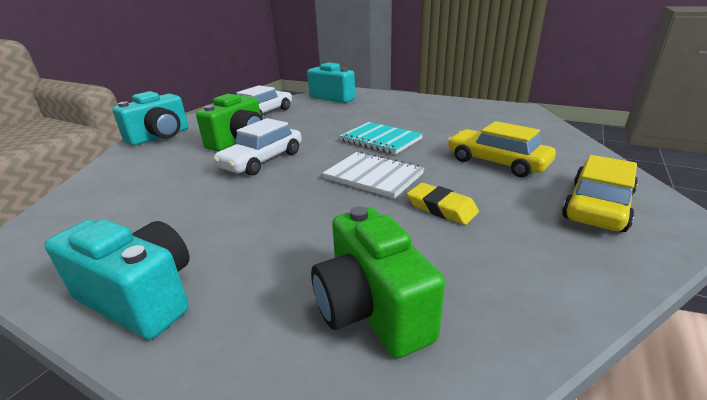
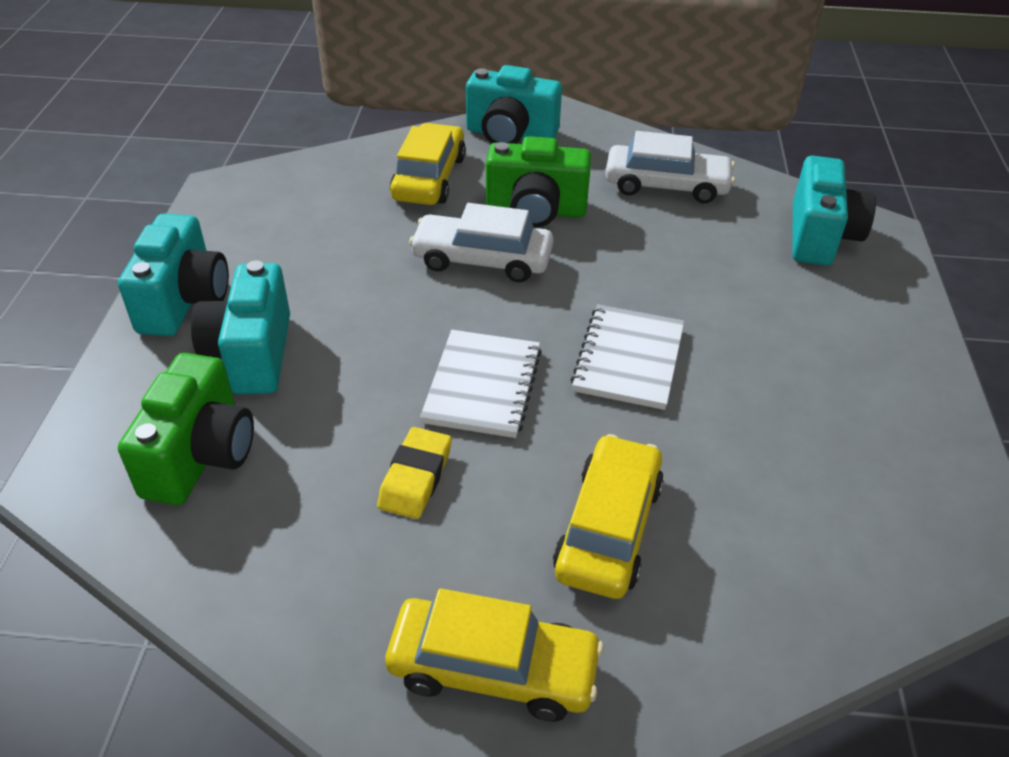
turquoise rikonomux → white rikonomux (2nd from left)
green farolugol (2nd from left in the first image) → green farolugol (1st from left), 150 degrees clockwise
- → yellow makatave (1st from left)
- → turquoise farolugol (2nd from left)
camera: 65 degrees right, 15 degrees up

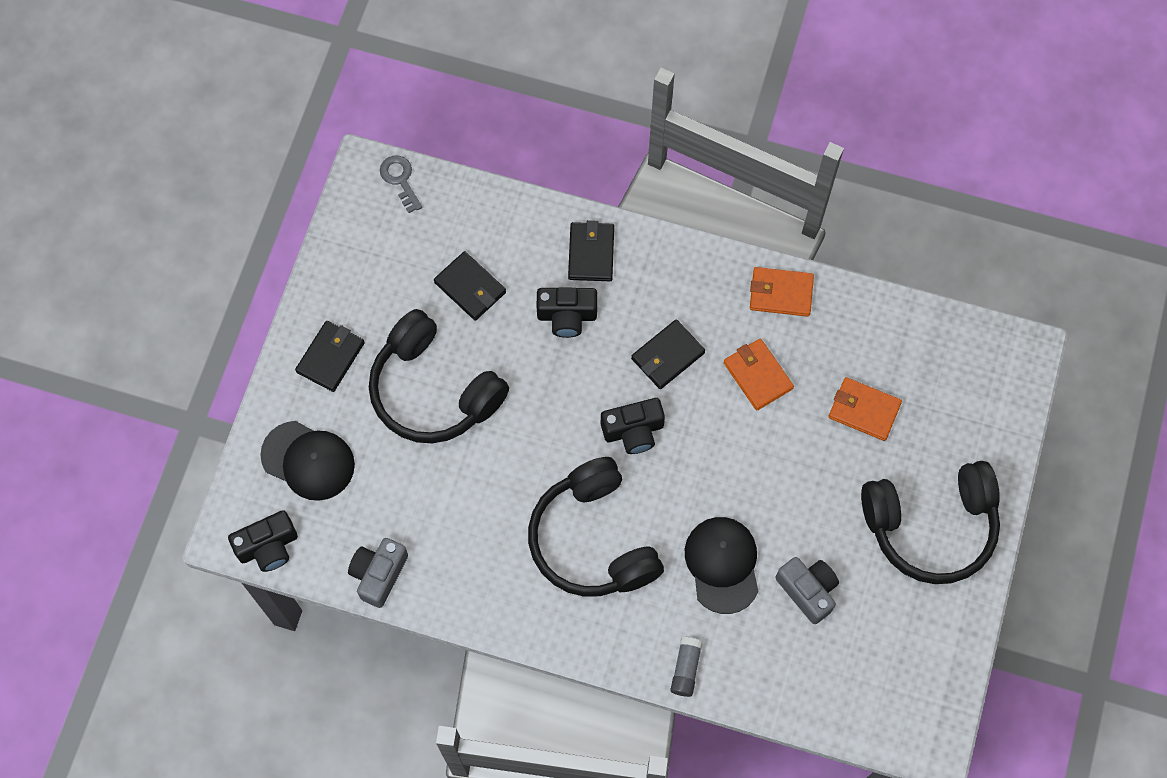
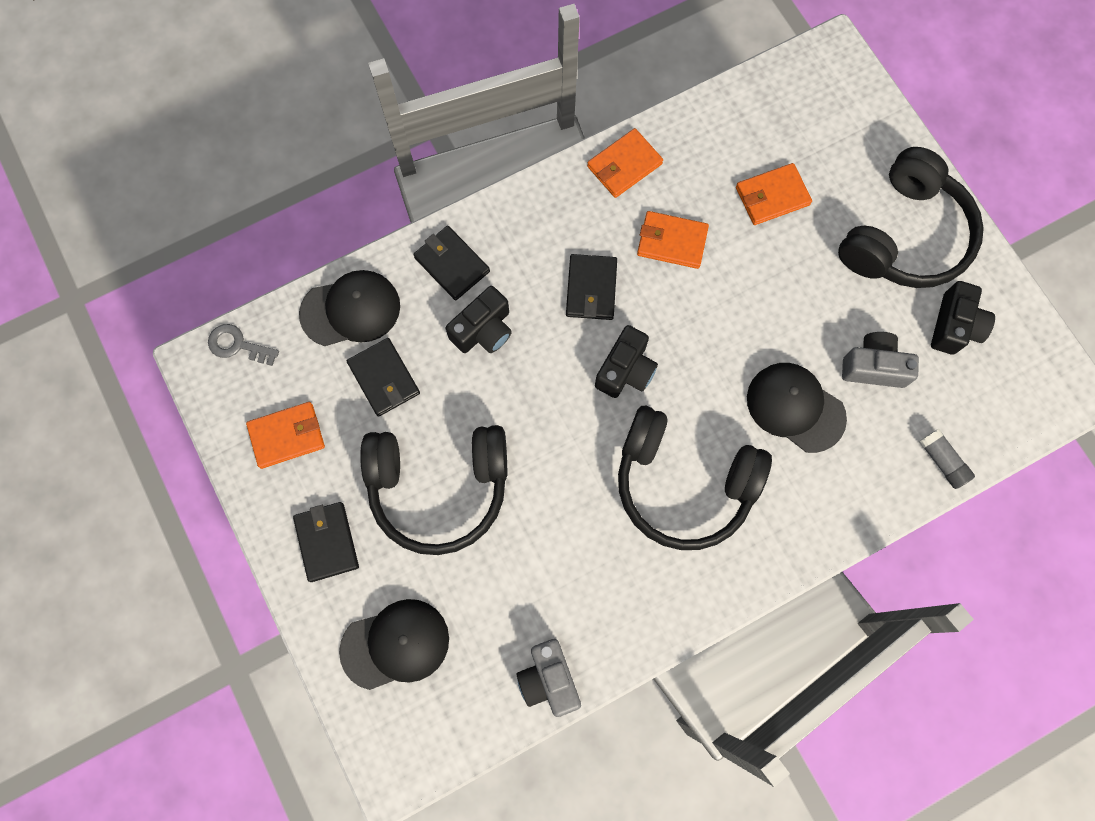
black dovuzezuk (2nd from left), 60 degrees clockwise
black farolugol (1st from left in the first image) → black farolugol (3rd from left), move
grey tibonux, move
- → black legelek (1st from left)
- → orange dovuzezuk (1st from left)
camera: 45 degrees left, 5 degrees up

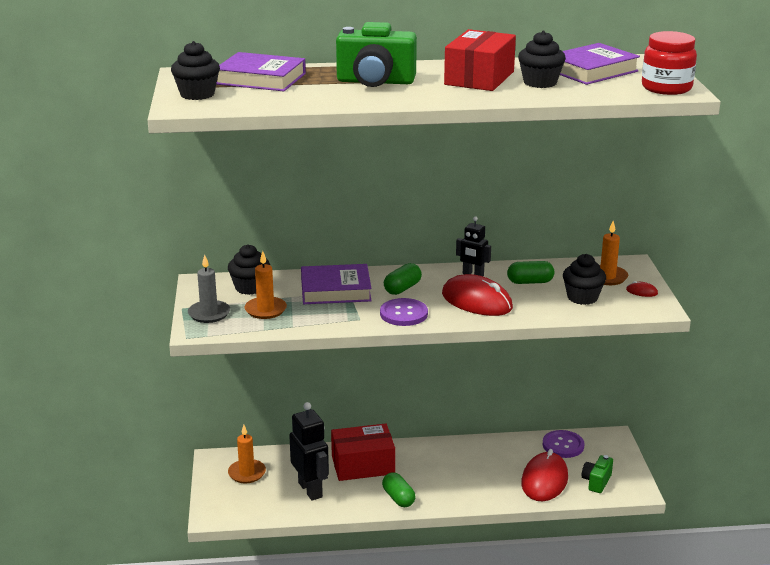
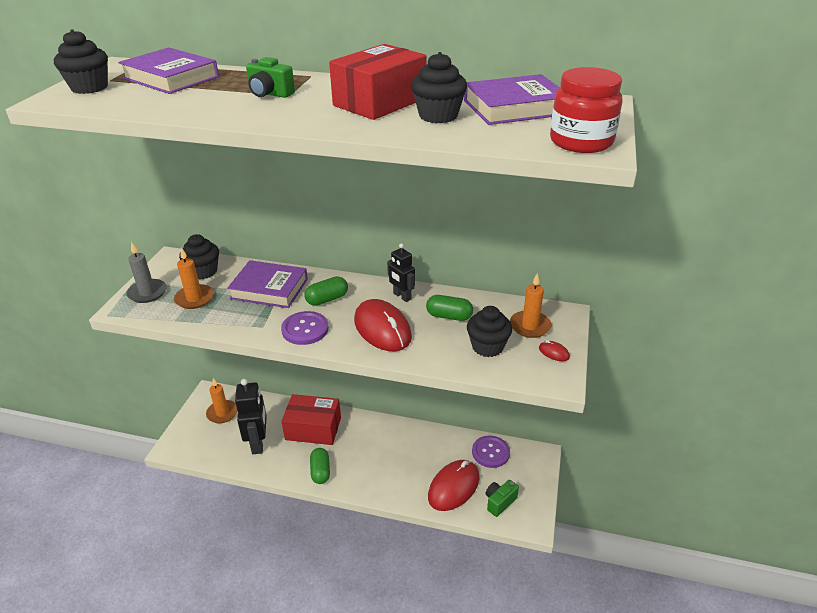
green farolugol (1st from left), x0.54
camera: 20 degrees right, 10 degrees up

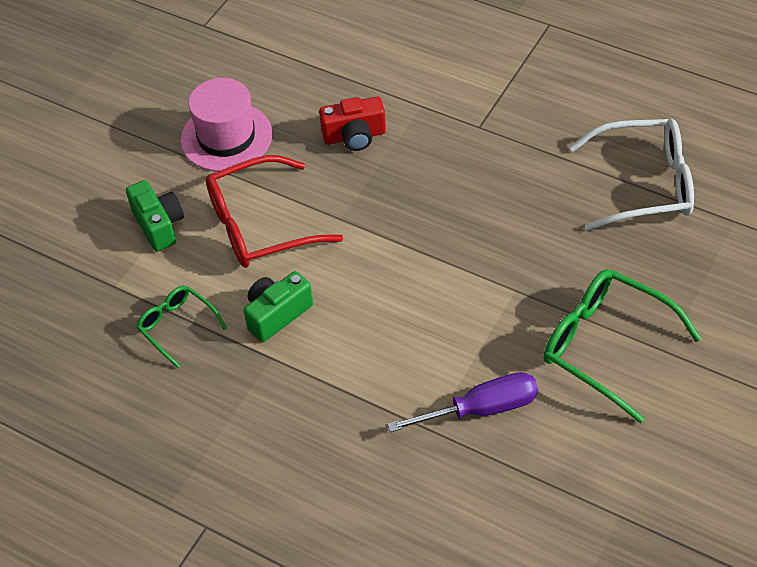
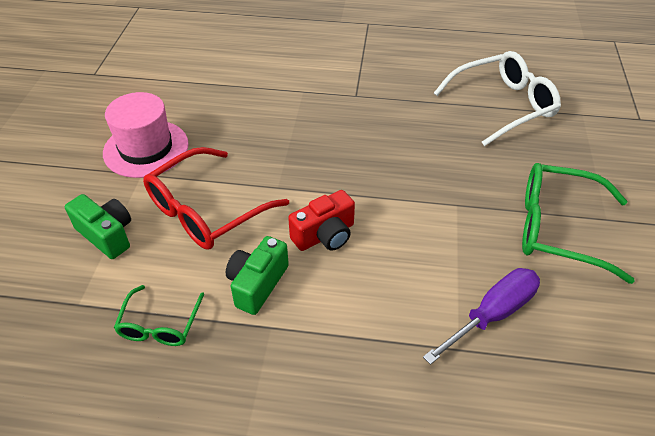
red farolugol, move
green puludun (1st from left), 105 degrees counterclockwise
camera: 25 degrees left, 5 degrees down

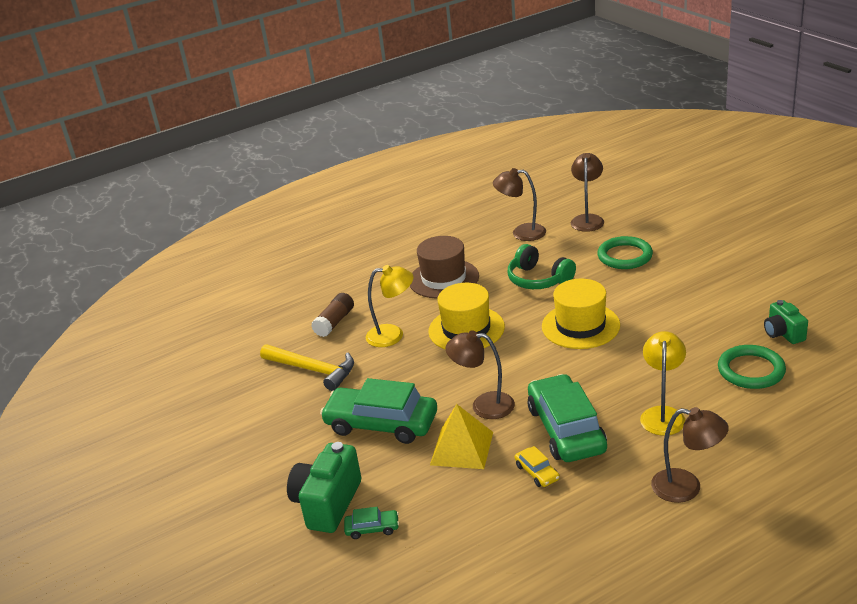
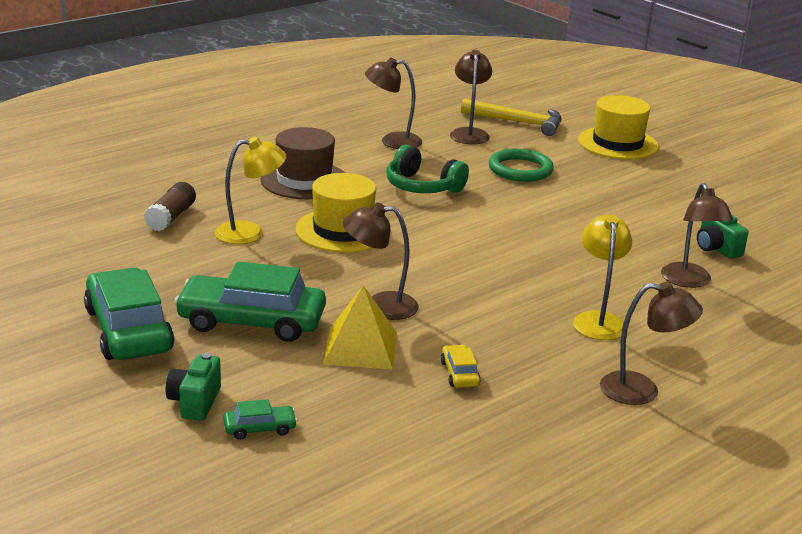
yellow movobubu (2nd from left), move
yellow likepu, move
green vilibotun (2nd from left) → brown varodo (5th from left)
green makatave (3rd from left in the first image) → green makatave (1st from left), move
green farolugol (1st from left), x0.61
yellow makatave, 150 degrees counterclockwise
camera: 15 degrees left, 5 degrees down

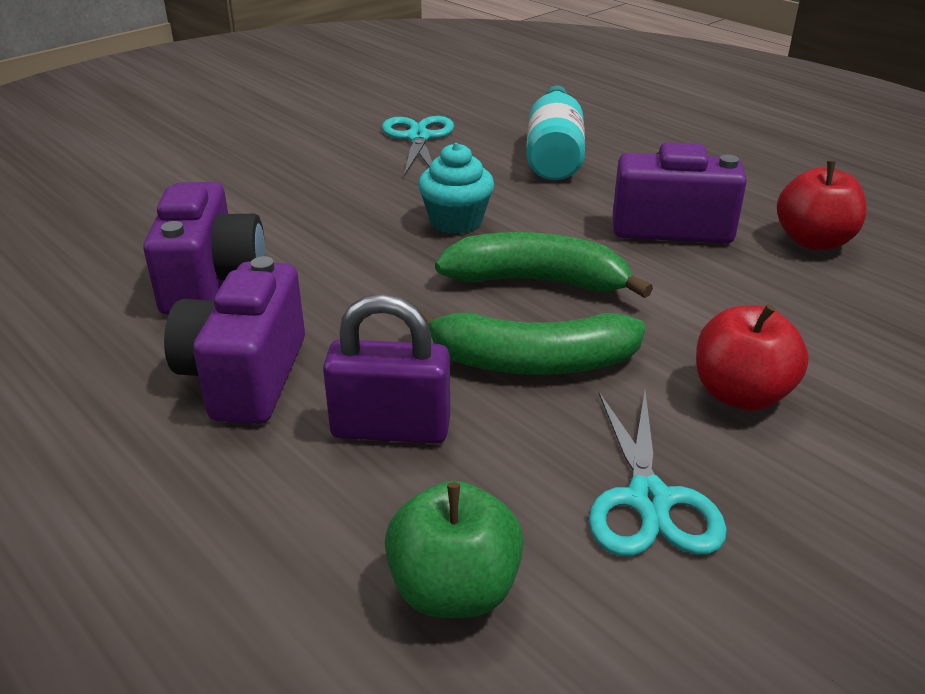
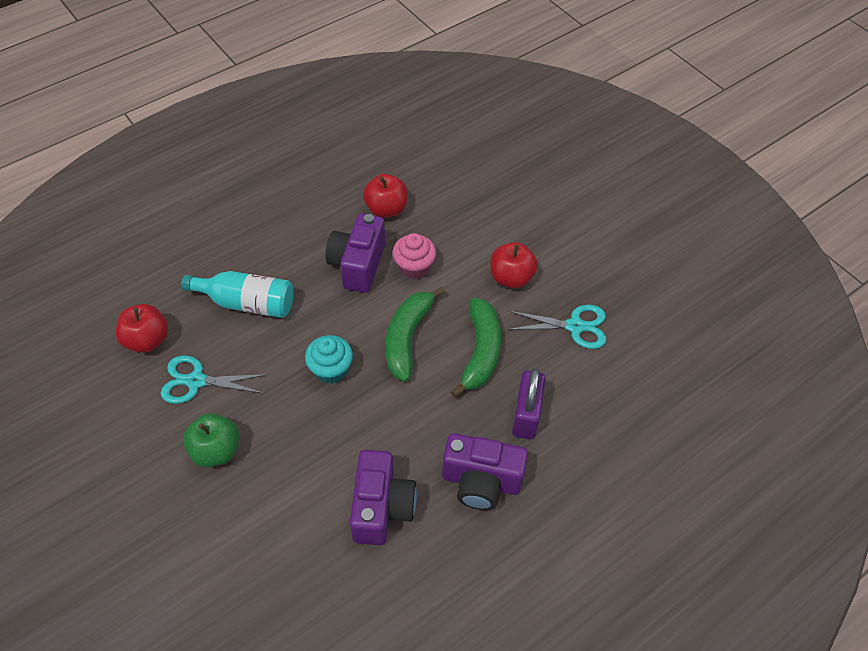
purple farolugol (1st from left in the first image) → purple farolugol (2nd from left), 90 degrees clockwise
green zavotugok, move
- → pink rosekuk
- → red zavotugok (1st from left)
camera: 85 degrees left, 20 degrees up

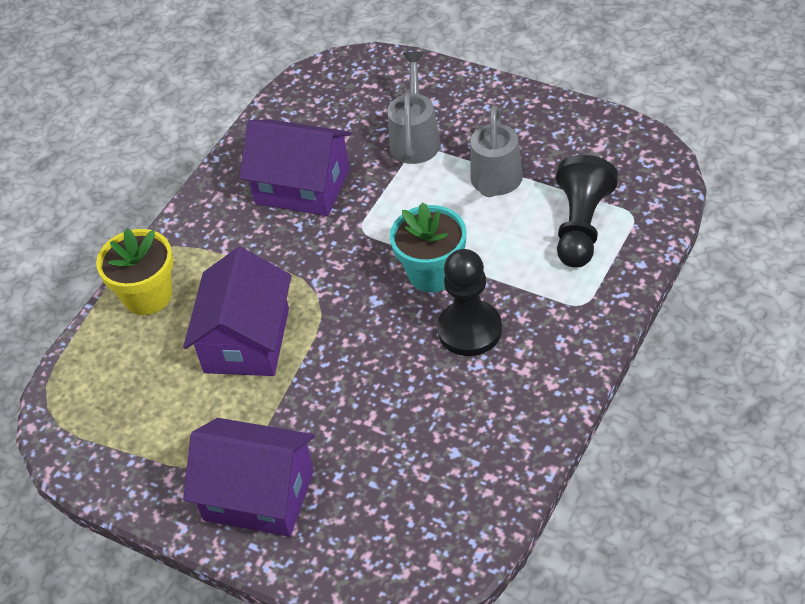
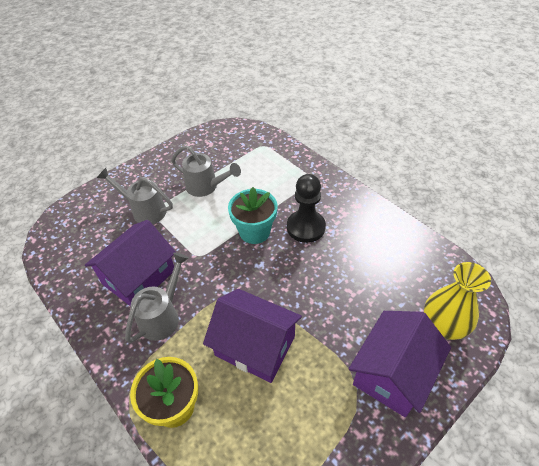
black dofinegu (2nd from left) → -
- → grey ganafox (2nd from left)
- → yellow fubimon
camera: 75 degrees left, 0 degrees up

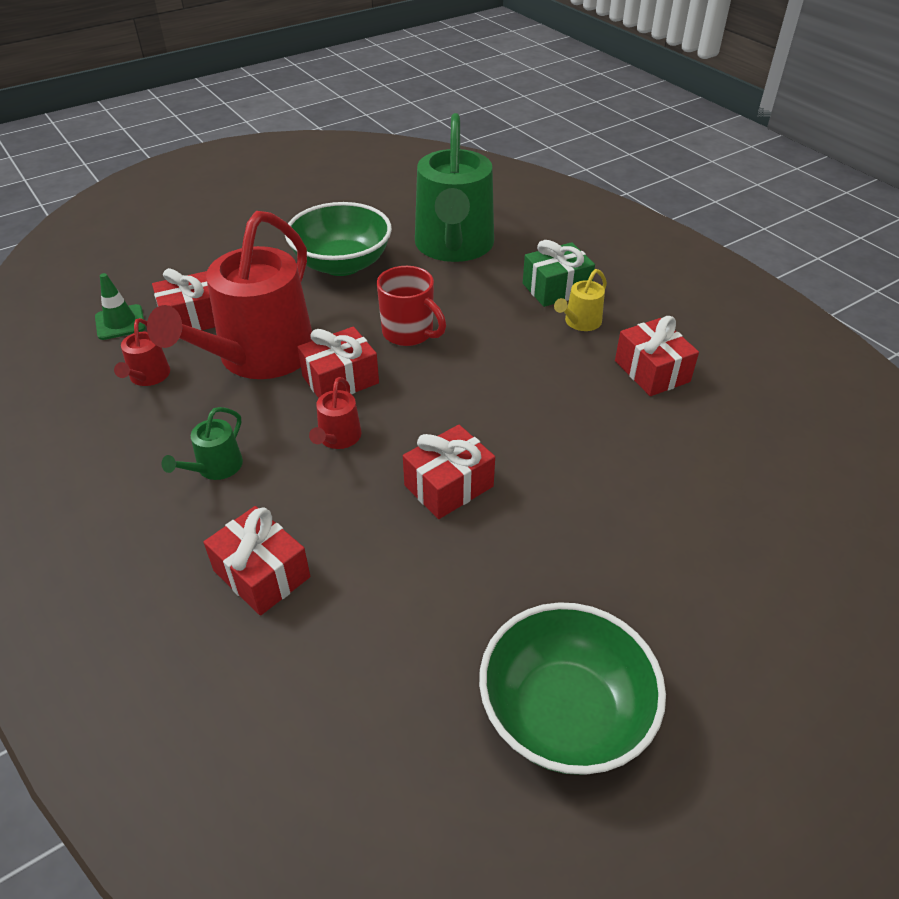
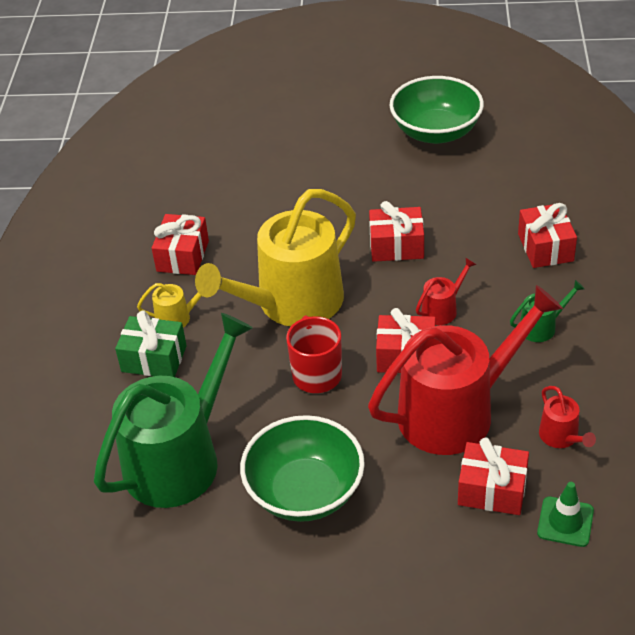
red ganafox (1st from left in the first image) → red ganafox (3rd from left), 120 degrees clockwise
- → yellow ganafox (2nd from left)
camera: 140 degrees left, 0 degrees up

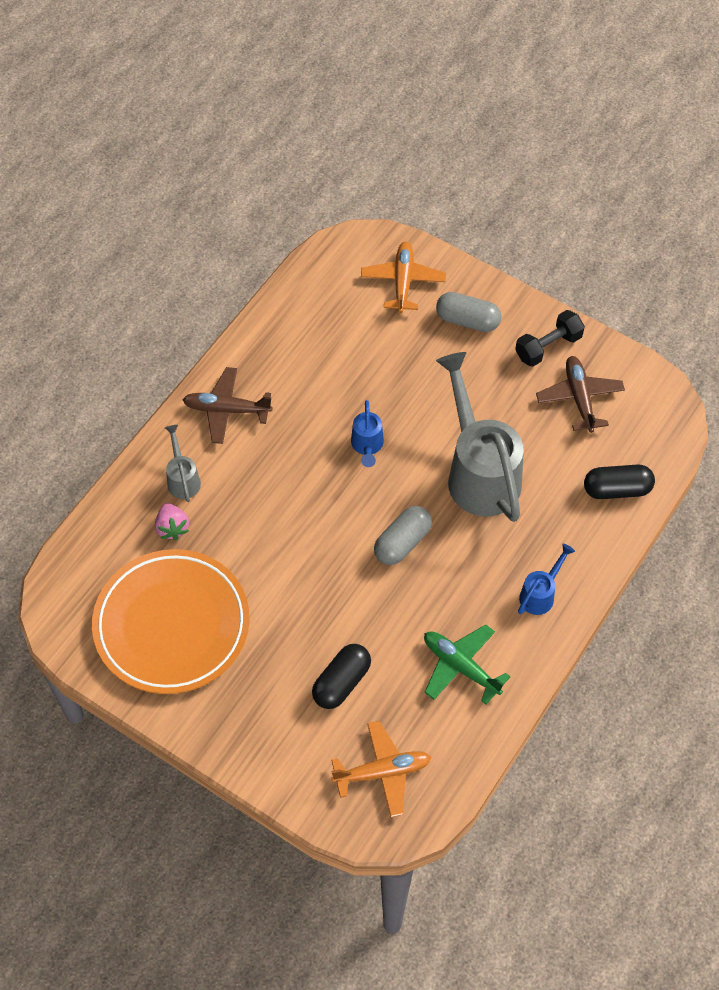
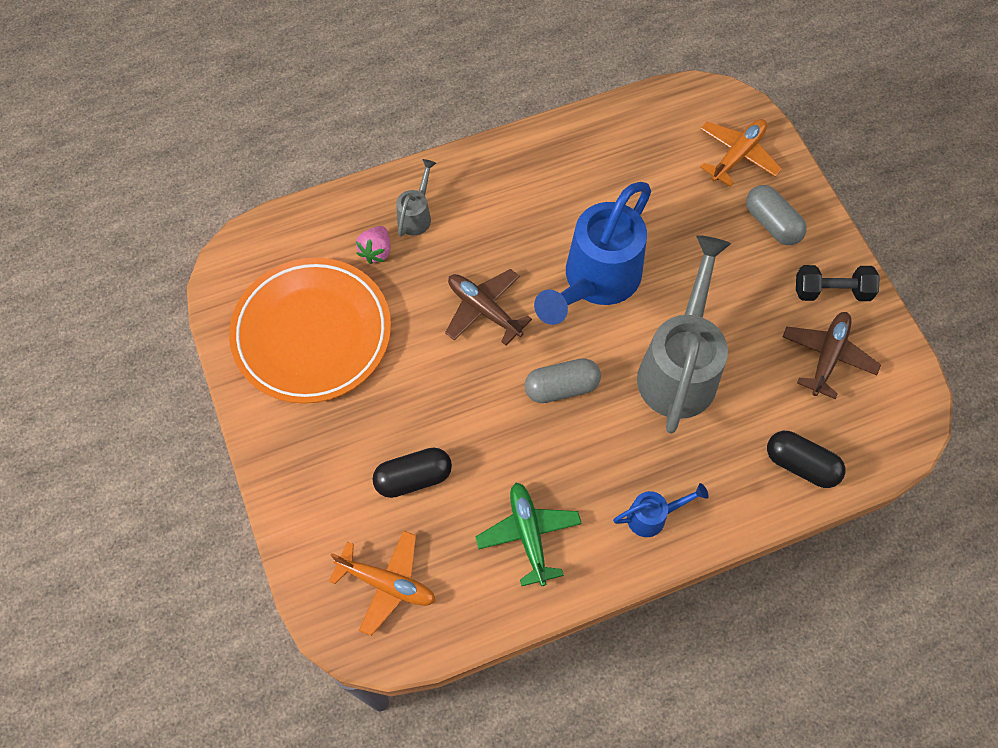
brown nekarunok (1st from left), move
blue ganafox (1st from left), x2.21
camera: 35 degrees right, 5 degrees up

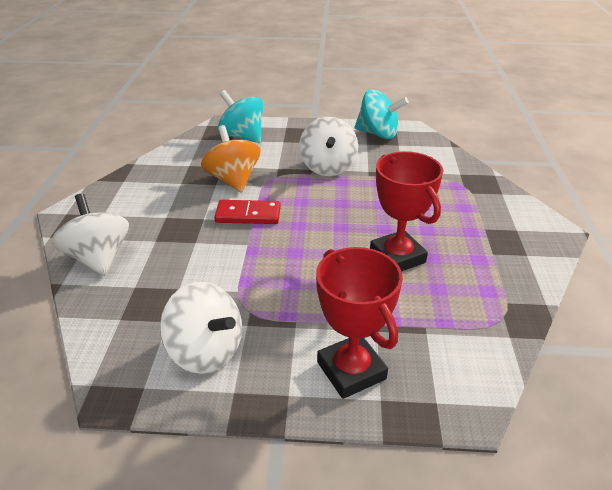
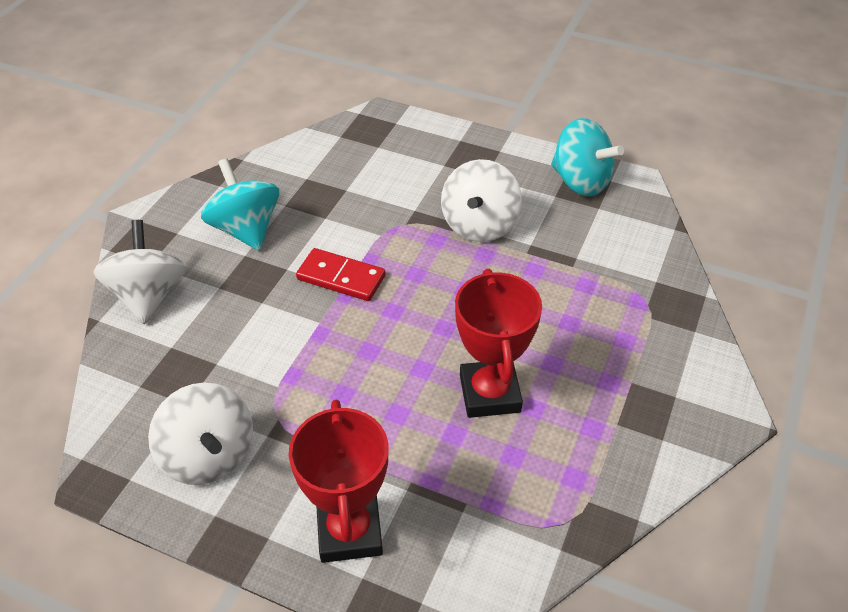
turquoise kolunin (1st from left), move
orange kolunin → -
camera: 20 degrees right, 10 degrees up

